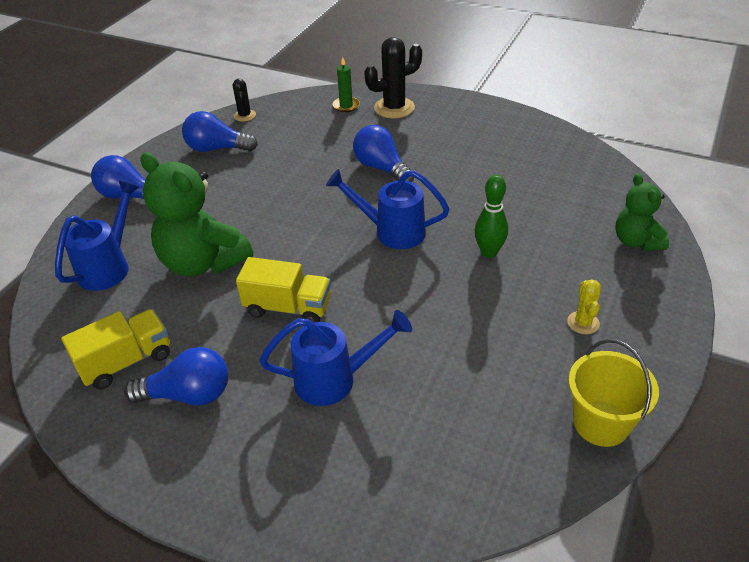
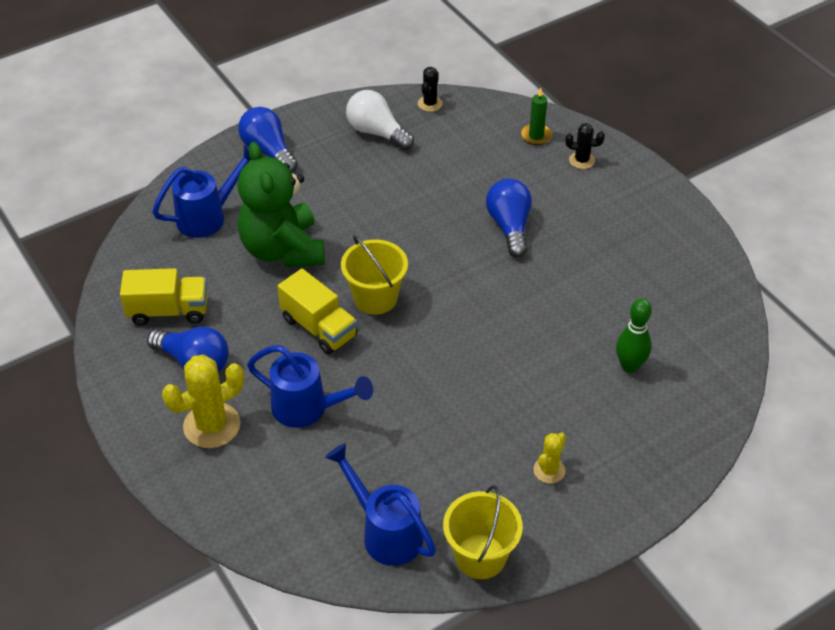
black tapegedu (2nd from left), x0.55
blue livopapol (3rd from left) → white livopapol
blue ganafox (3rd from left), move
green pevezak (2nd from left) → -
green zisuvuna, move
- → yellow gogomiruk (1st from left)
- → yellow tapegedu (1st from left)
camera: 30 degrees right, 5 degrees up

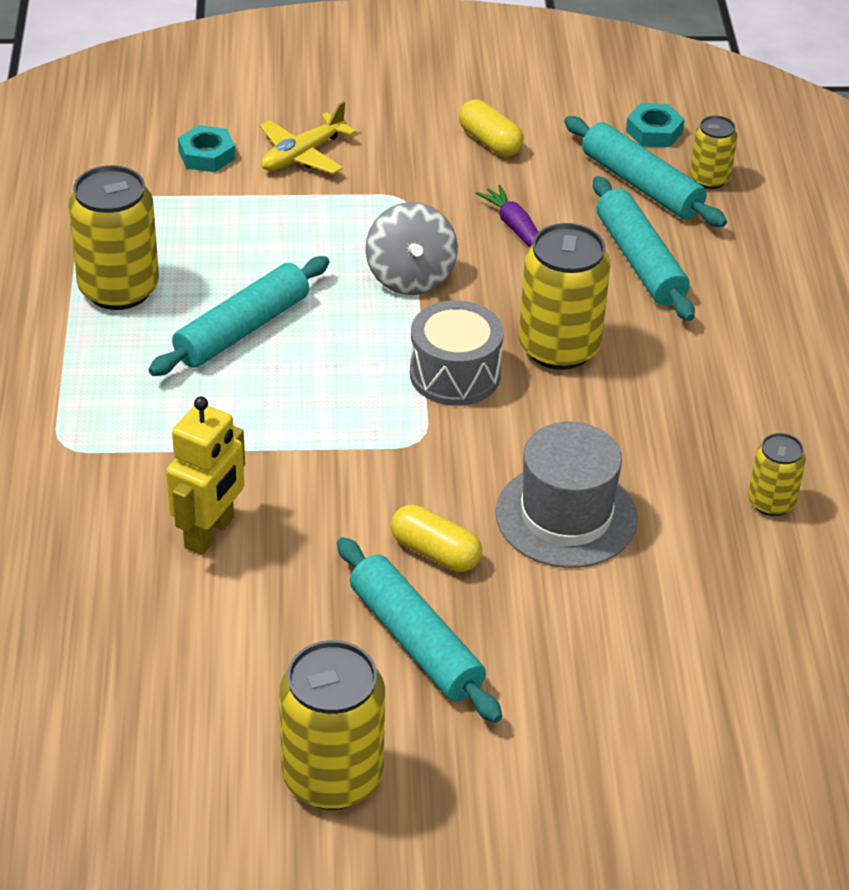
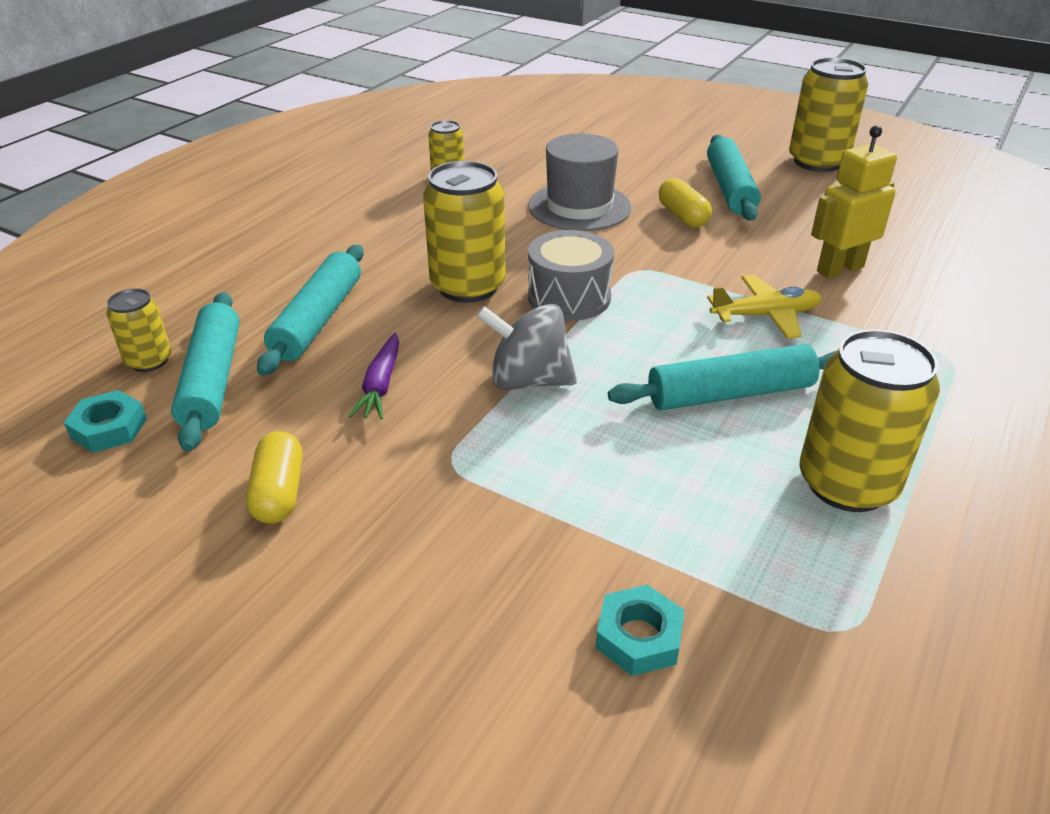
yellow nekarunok, move
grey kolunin, 105 degrees counterclockwise
camera: 145 degrees left, 5 degrees down

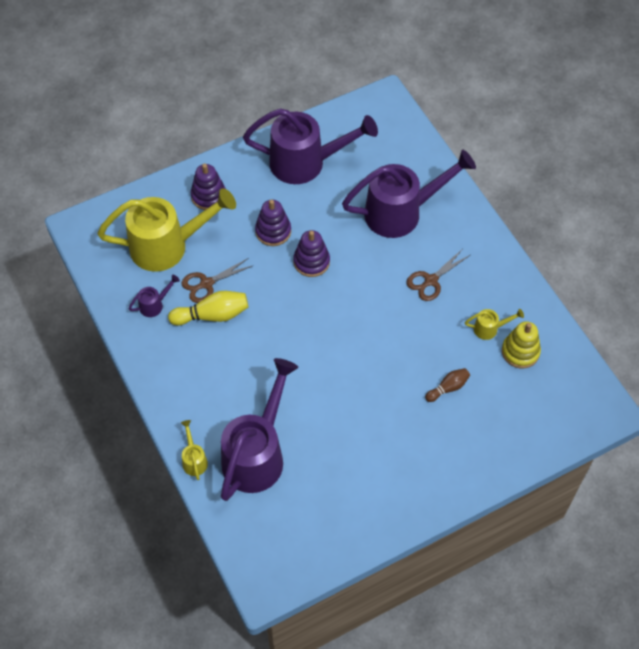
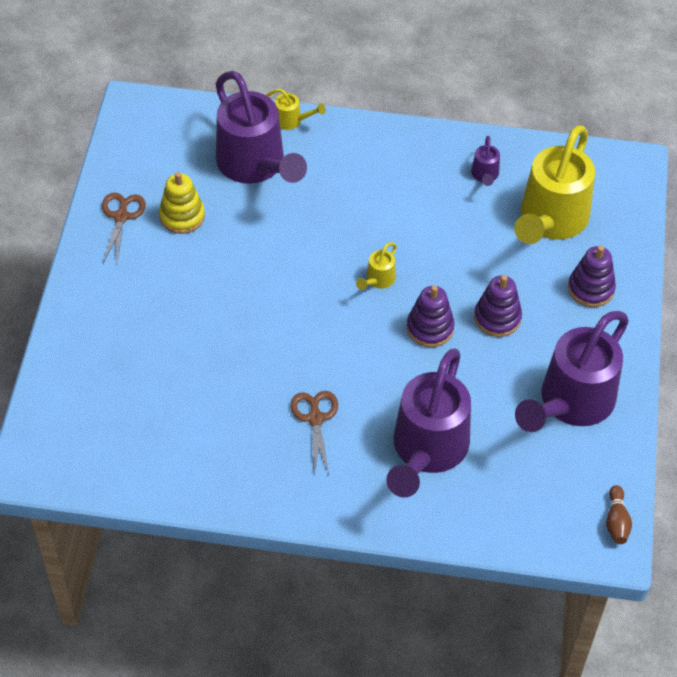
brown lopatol (1st from left), move
yellow zisuvuna → -
yellow ganafox (3rd from left in the first image) → yellow ganafox (2nd from left), move
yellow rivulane, move
brown zisuvuna, move
camera: 125 degrees right, 5 degrees down

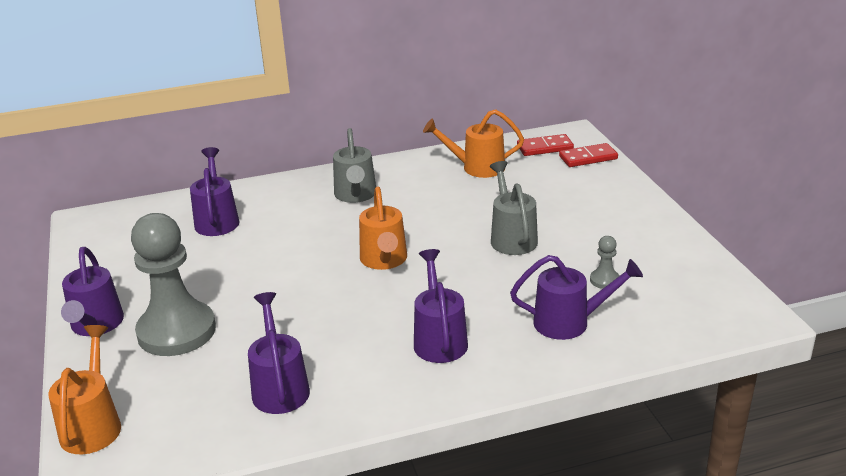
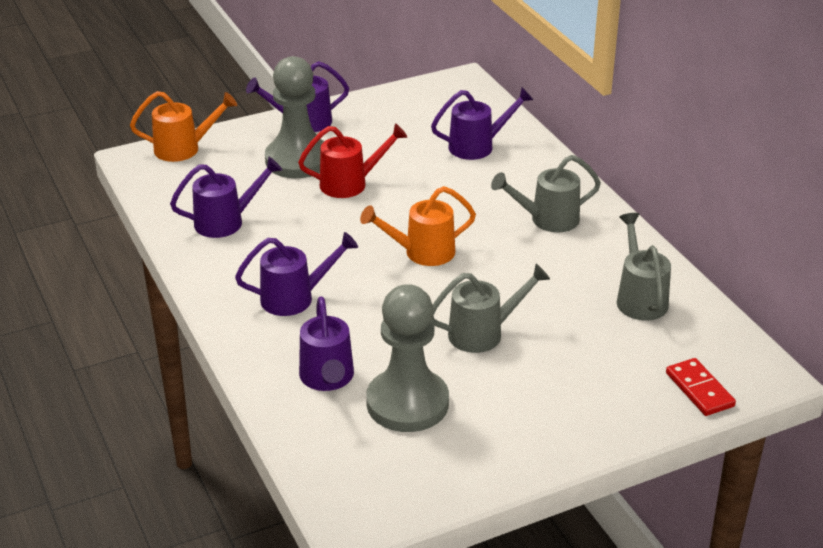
orange ganafox (3rd from left) → grey ganafox (3rd from left)
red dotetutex (1st from left) → -
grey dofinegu (2nd from left), x2.49
- → red ganafox
camera: 80 degrees right, 5 degrees up

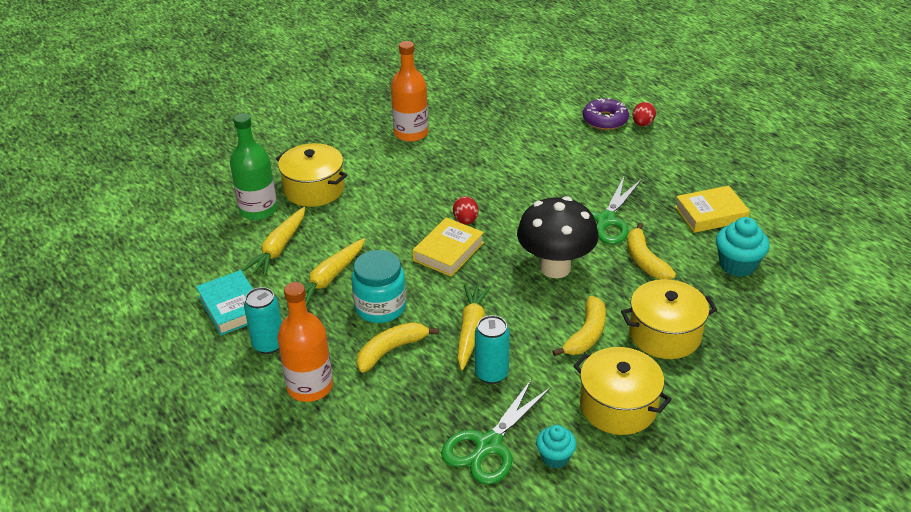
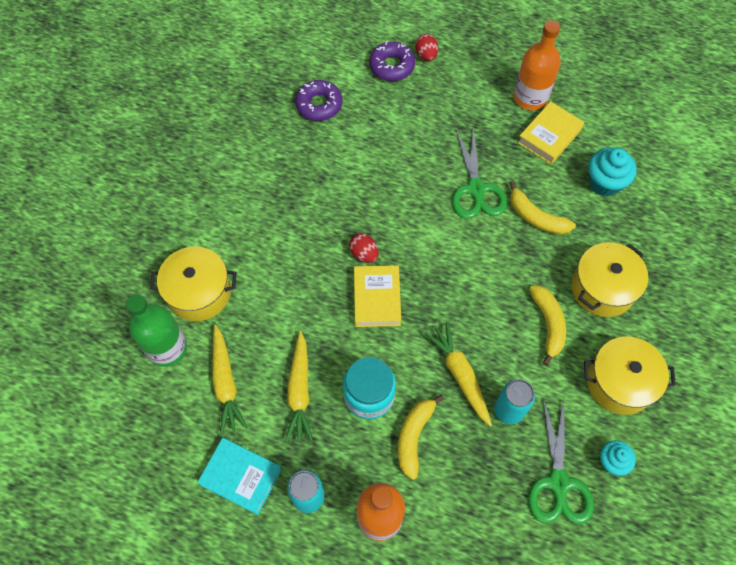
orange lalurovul (2nd from left), move
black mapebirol → -
- → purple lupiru (1st from left)
camera: 35 degrees left, 25 degrees up

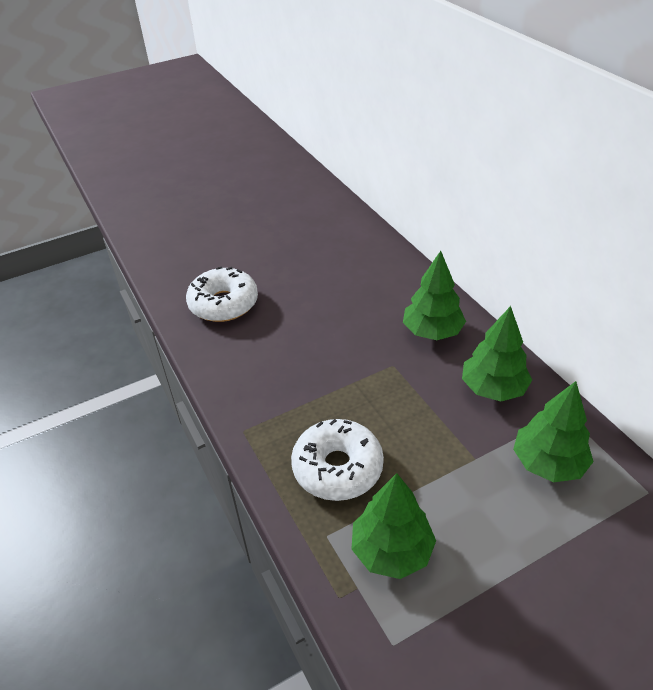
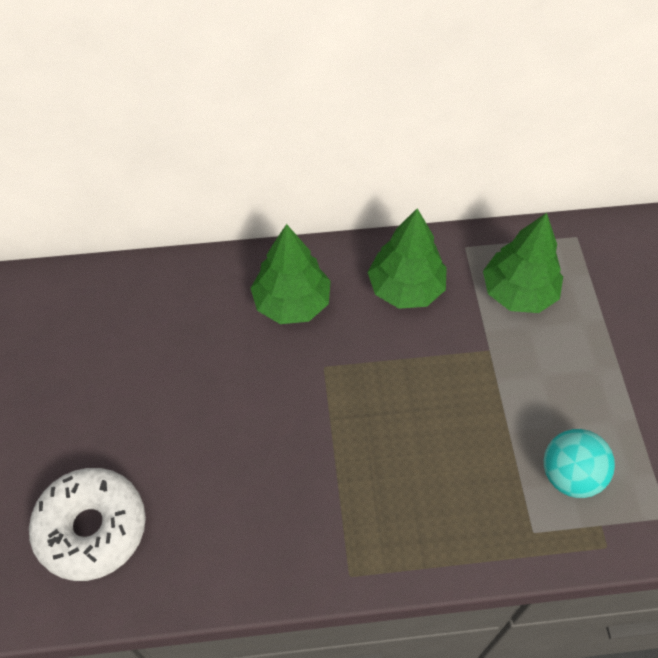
white lupiru (2nd from left) → -
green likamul (1st from left) → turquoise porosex
camera: 70 degrees left, 15 degrees up

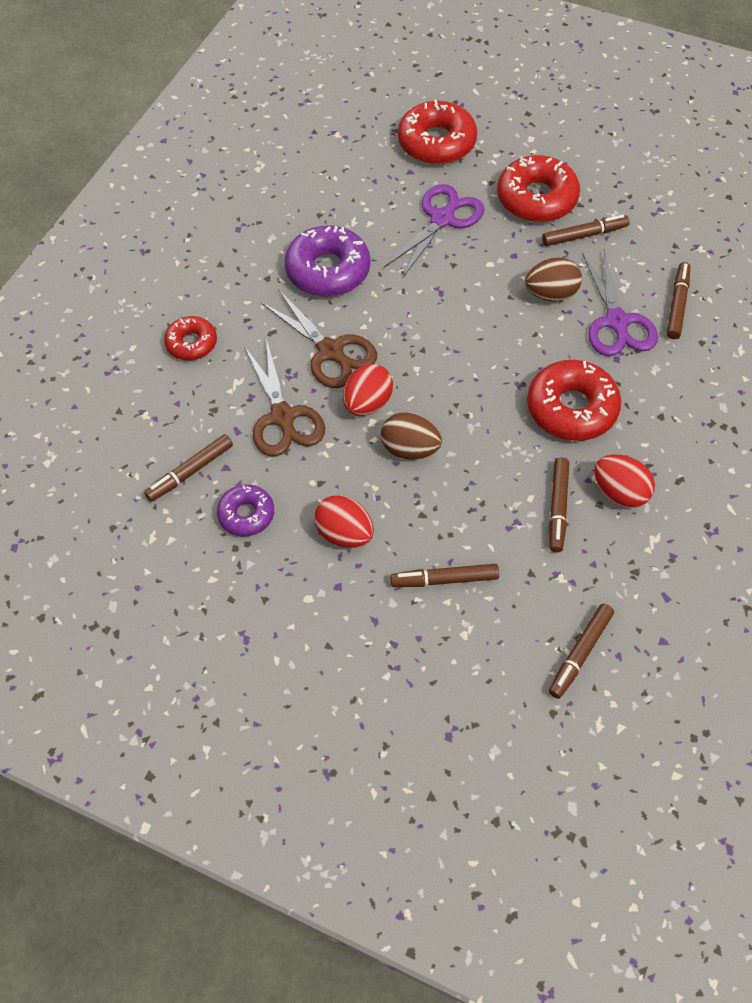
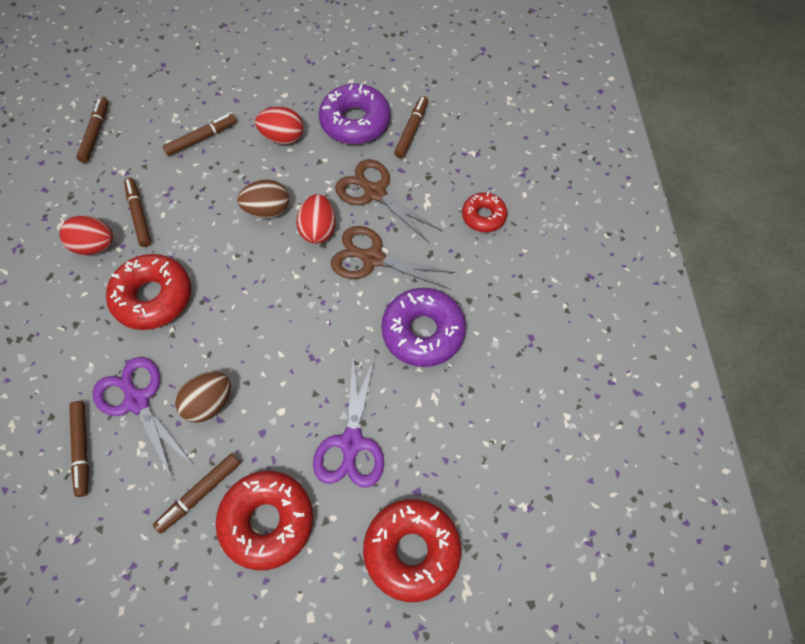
purple lupiru (1st from left), x1.70
camera: 150 degrees right, 5 degrees up

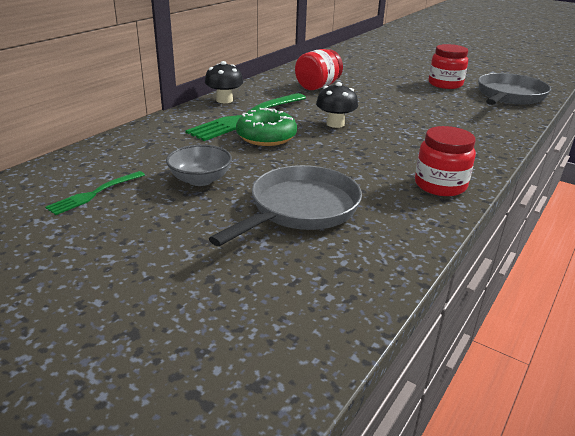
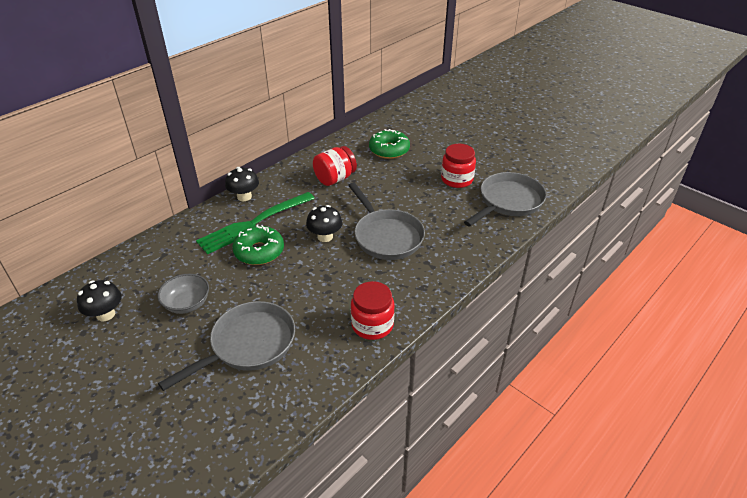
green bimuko (1st from left) → black mapebirol (1st from left)
- → green lupiru (2nd from left)
- → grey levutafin (2nd from left)
camera: 10 degrees right, 10 degrees up

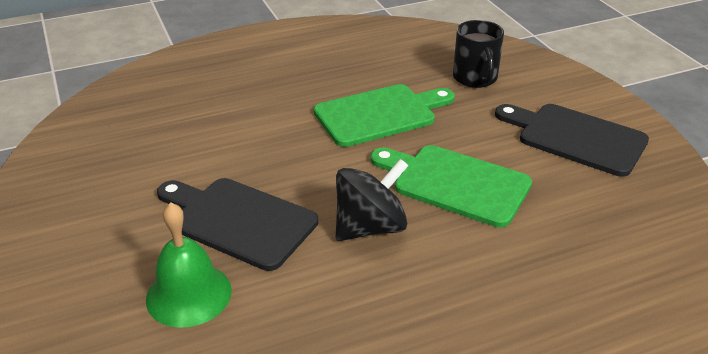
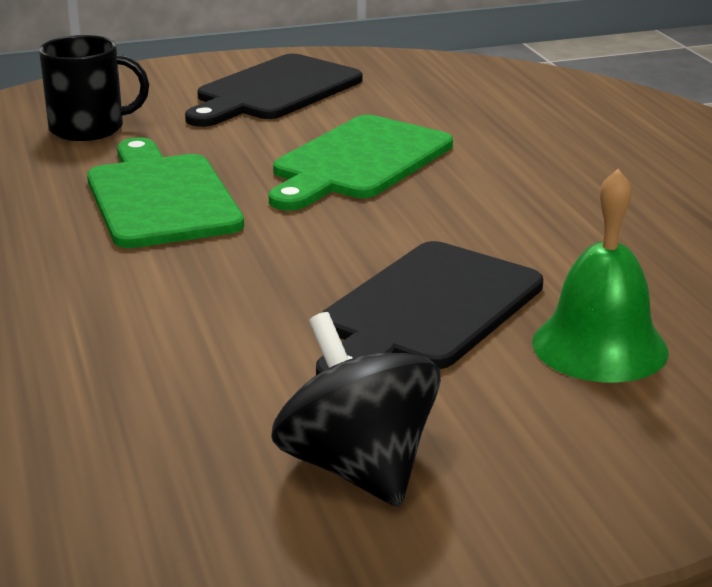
black kolunin, move
camera: 85 degrees left, 10 degrees down

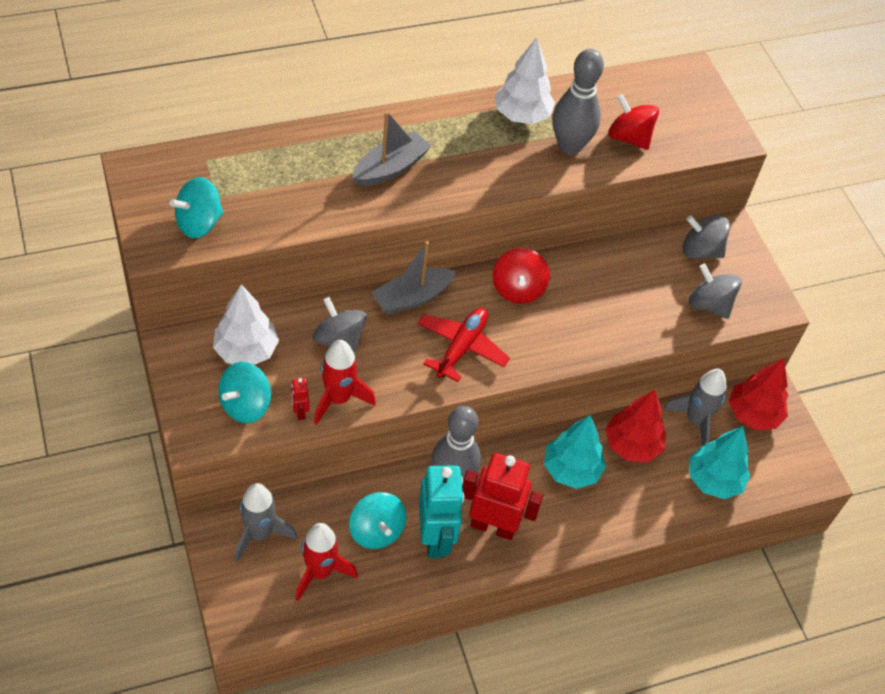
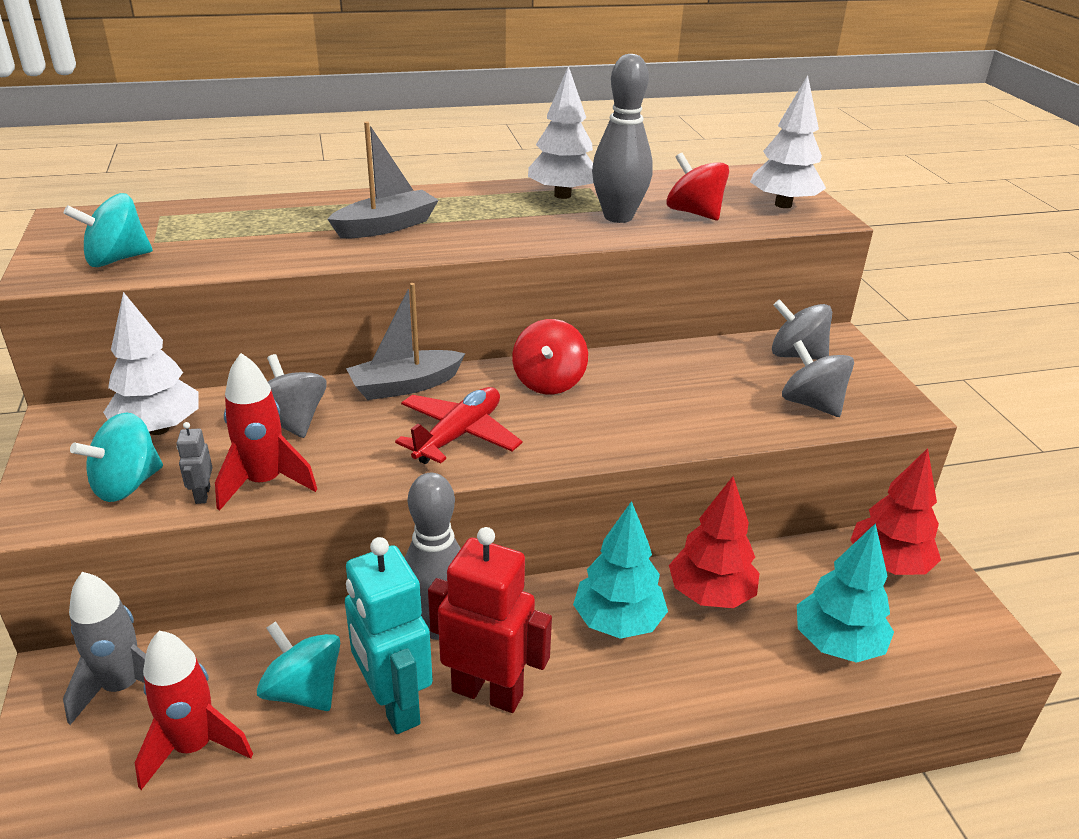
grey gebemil (2nd from left) → -
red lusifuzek (1st from left) → grey lusifuzek
turquoise lusifuzek, 150 degrees clockwise
turquoise kolunin (3rd from left), 150 degrees clockwise
- → white likamul (3rd from left)
camera: 10 degrees right, 20 degrees down

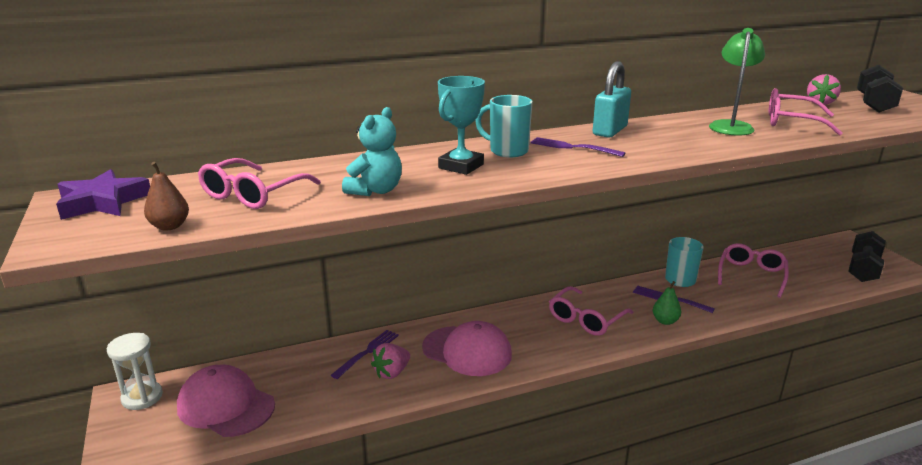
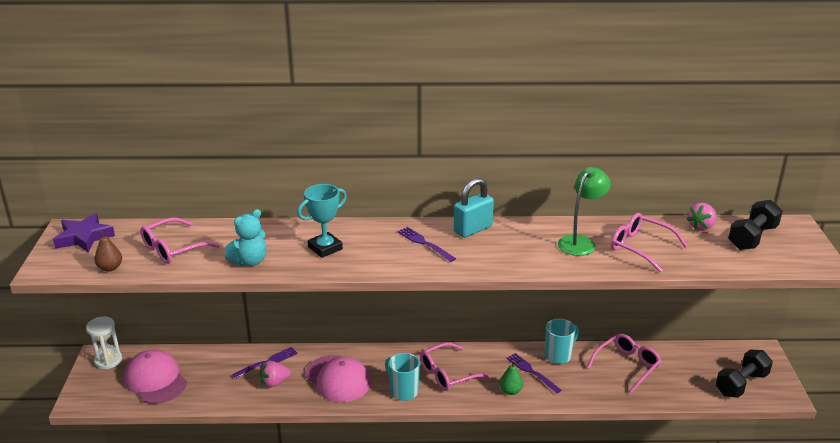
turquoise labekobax (1st from left), move
camera: 20 degrees right, 5 degrees up

